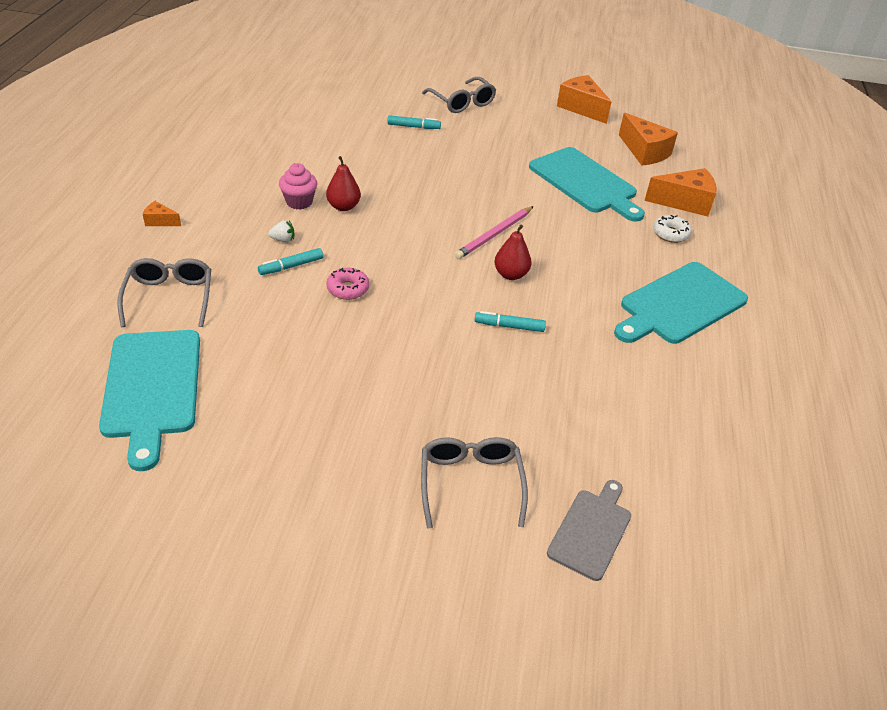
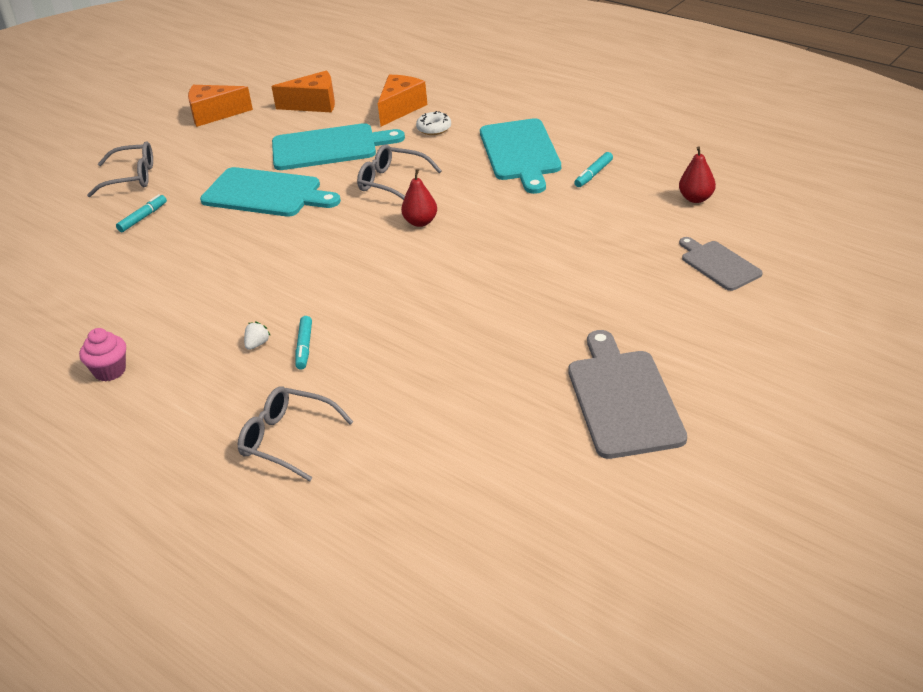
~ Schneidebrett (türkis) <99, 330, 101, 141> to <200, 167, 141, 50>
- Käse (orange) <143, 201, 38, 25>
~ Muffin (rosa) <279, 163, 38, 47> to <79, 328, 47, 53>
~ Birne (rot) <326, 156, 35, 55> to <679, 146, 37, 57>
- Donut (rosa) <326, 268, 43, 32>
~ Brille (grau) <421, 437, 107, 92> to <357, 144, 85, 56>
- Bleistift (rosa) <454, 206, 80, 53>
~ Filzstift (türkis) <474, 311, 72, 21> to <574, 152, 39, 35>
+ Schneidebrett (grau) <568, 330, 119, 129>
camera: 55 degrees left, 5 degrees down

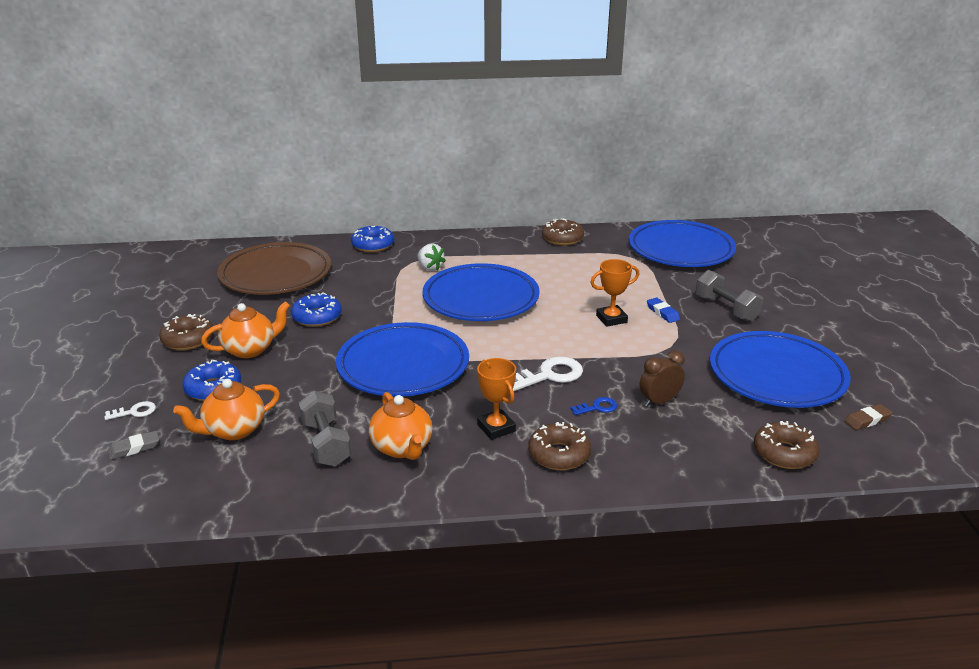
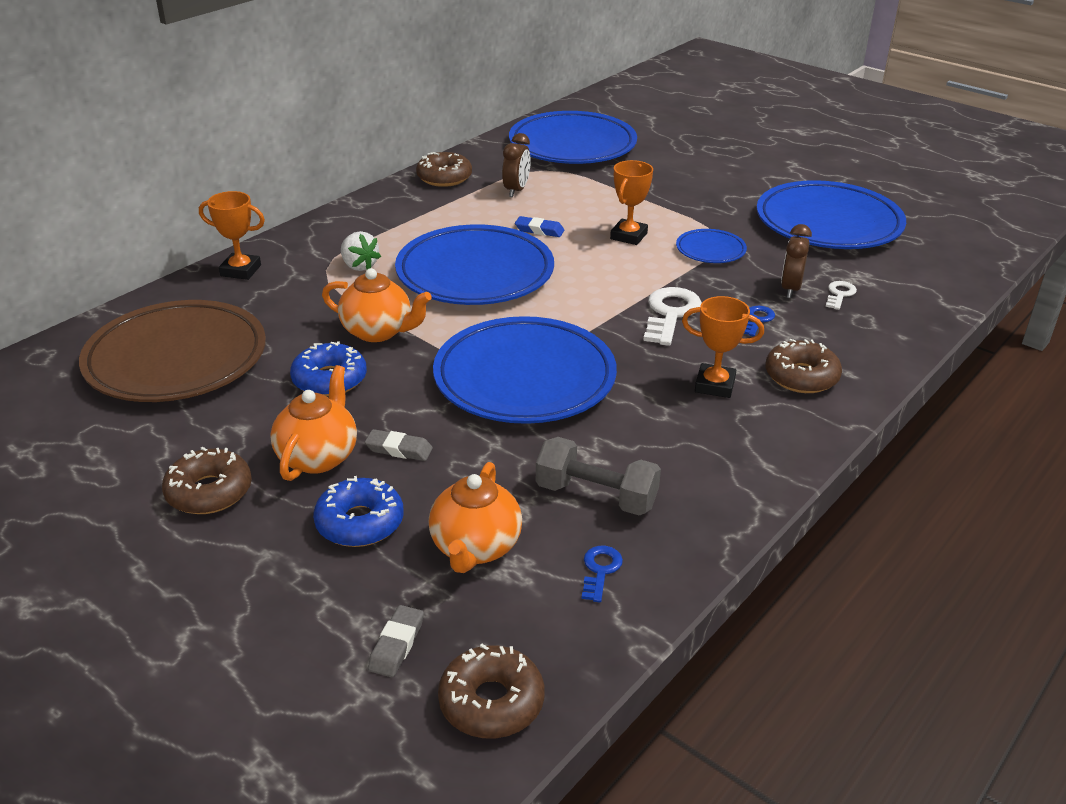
~ Schlüssel (weiß) <104, 401, 52, 19> to <826, 281, 31, 29>
~ Donut (blau) <351, 226, 43, 26> to Pokal (orange) <199, 191, 66, 89>
~ Teekanne (orange) <369, 392, 63, 68> to <322, 268, 110, 74>
~ Erdbeere (weiß) <417, 243, 29, 28> = <341, 231, 40, 40> 45 degrees clockwise
~ Radiergummi (blau) <647, 298, 33, 25> to <515, 216, 49, 21>
- Hantel (grau) <696, 270, 67, 52>
~ Donut (braun) <754, 421, 66, 48> to <438, 644, 106, 94>
- Radiergummi (braun) <844, 404, 48, 26>
+ Radiergummi (grau) <365, 429, 68, 32>
+ Wecker (braun) <502, 133, 29, 64>
+ Schlüssel (blau) <582, 546, 41, 56>
+ Teller (blau) <676, 229, 71, 34>
camera: 45 degrees left, 5 degrees up

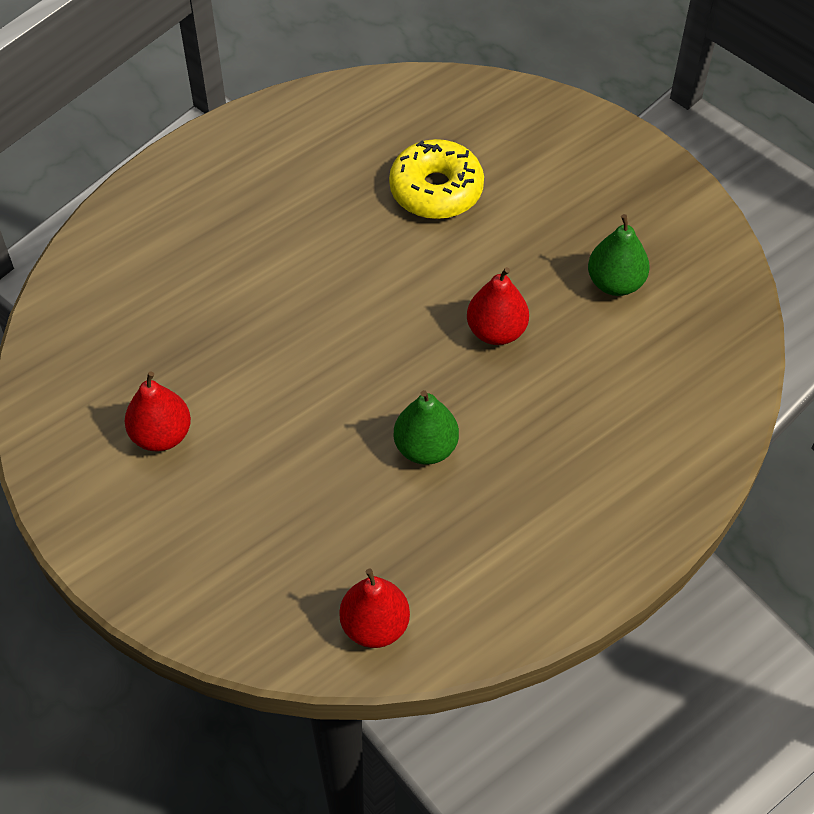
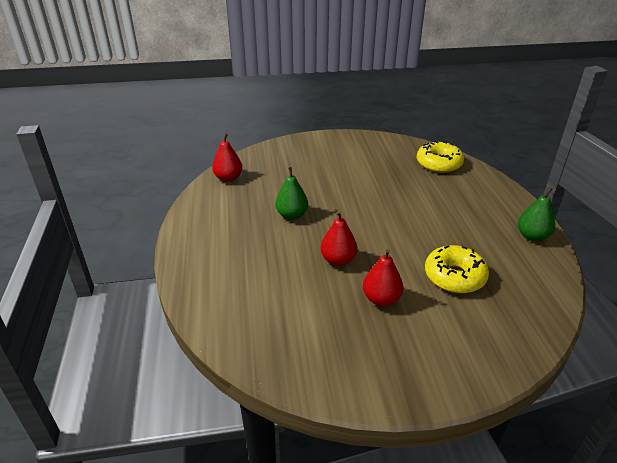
~ Birne (rot) <125, 371, 66, 80> to <363, 249, 40, 57>
~ Birne (grün) <588, 214, 62, 82> to <518, 187, 37, 54>
+ Donut (gelb) <417, 141, 47, 32>
camera: 120 degrees right, 20 degrees down

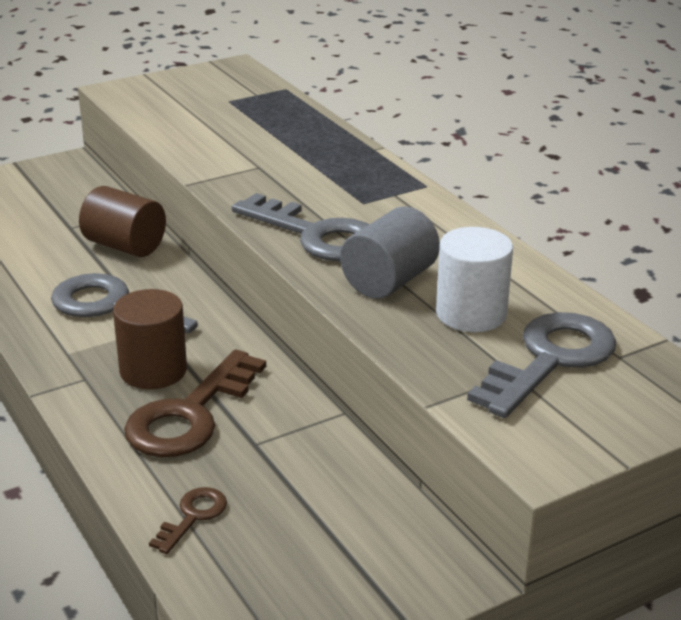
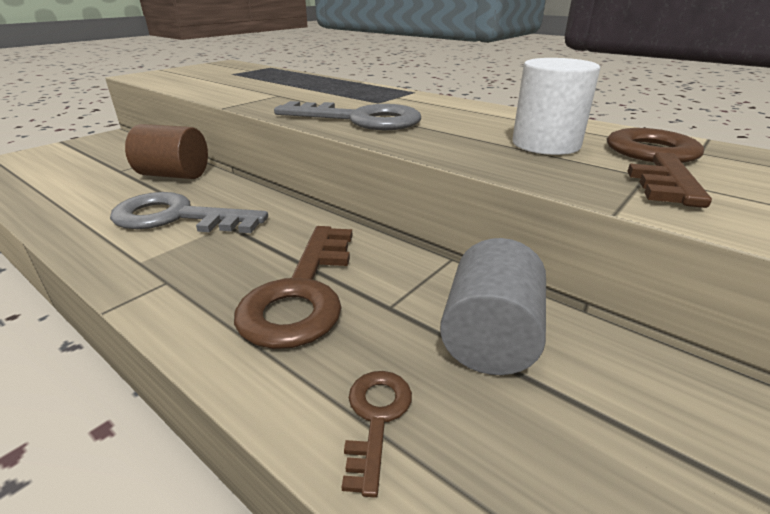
- Vollzylinder (braun) <113, 289, 74, 100>
~ Vollzylinder (grau) <340, 206, 100, 93> to <440, 238, 106, 137>
~ Schlüssel (grau) <467, 312, 149, 106> to Schlüssel (braun) <607, 128, 105, 80>
camera: 20 degrees left, 0 degrees up

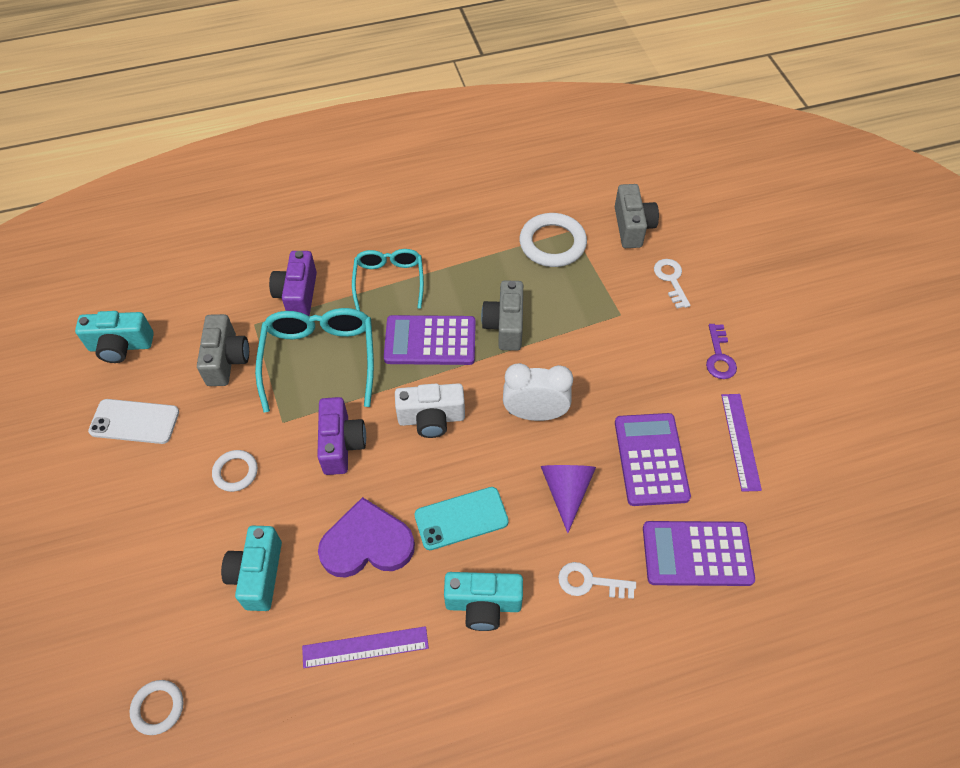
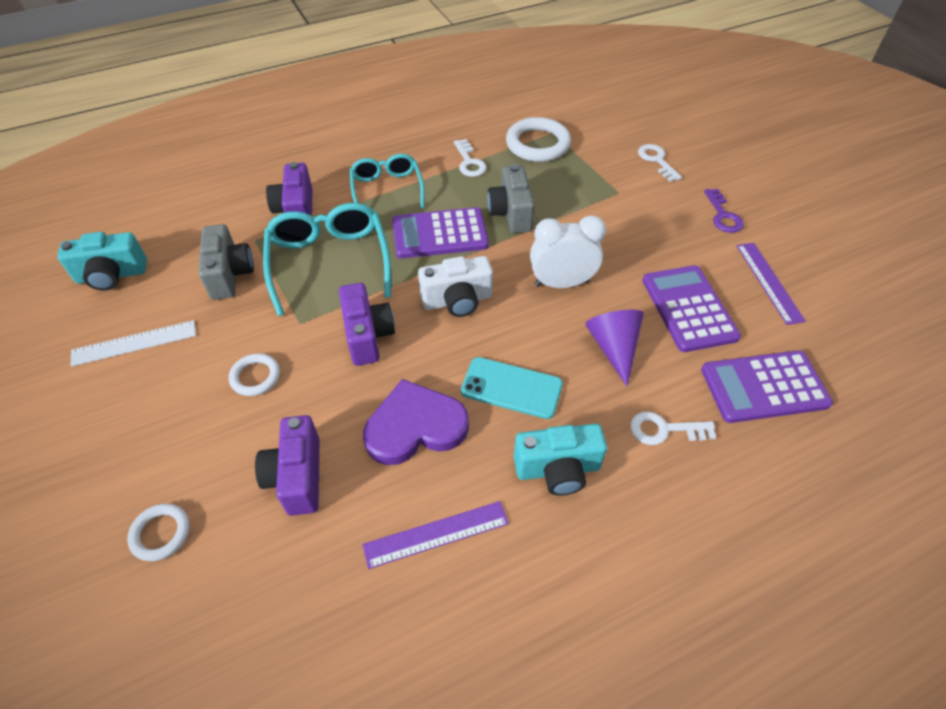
~ Handy (weiß) <88, 399, 91, 45> to Lineal (weiß) <70, 320, 126, 47>
~ Ring (weiß) <130, 680, 54, 55> to <127, 503, 63, 58>
~ Kamera (türkis) <221, 526, 61, 85> to Kamera (lila) <255, 415, 64, 101>
~ Handy (türkis) <415, 487, 94, 63> = <461, 357, 102, 62> 45 degrees clockwise
- Kamera (grau) <615, 184, 44, 64>
+ Schlüssel (weiß) <454, 139, 33, 38>
camera: 10 degrees left, 5 degrees down

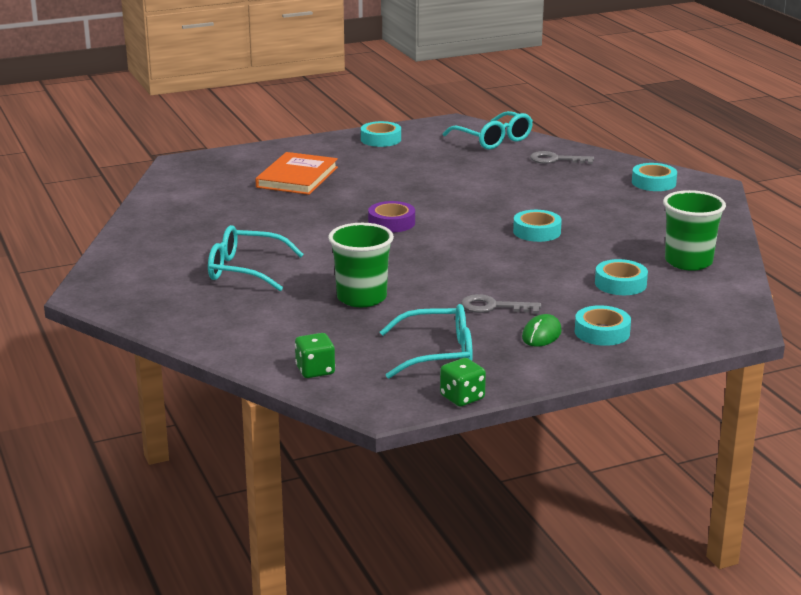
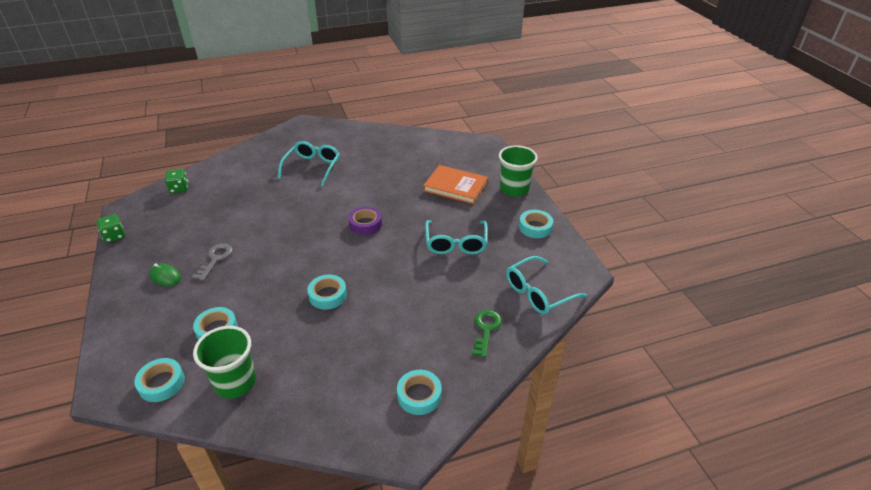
~ Becher (grün) <328, 223, 66, 84> to <499, 145, 39, 52>
~ Brille (türkis) <380, 304, 93, 75> to <425, 220, 63, 35>
~ Schlüssel (grau) <530, 151, 64, 13> to Schlüssel (grün) <472, 310, 30, 47>
~ Klebeband (türkis) <575, 305, 56, 41> to <134, 358, 51, 44>
camera: 95 degrees right, 15 degrees up

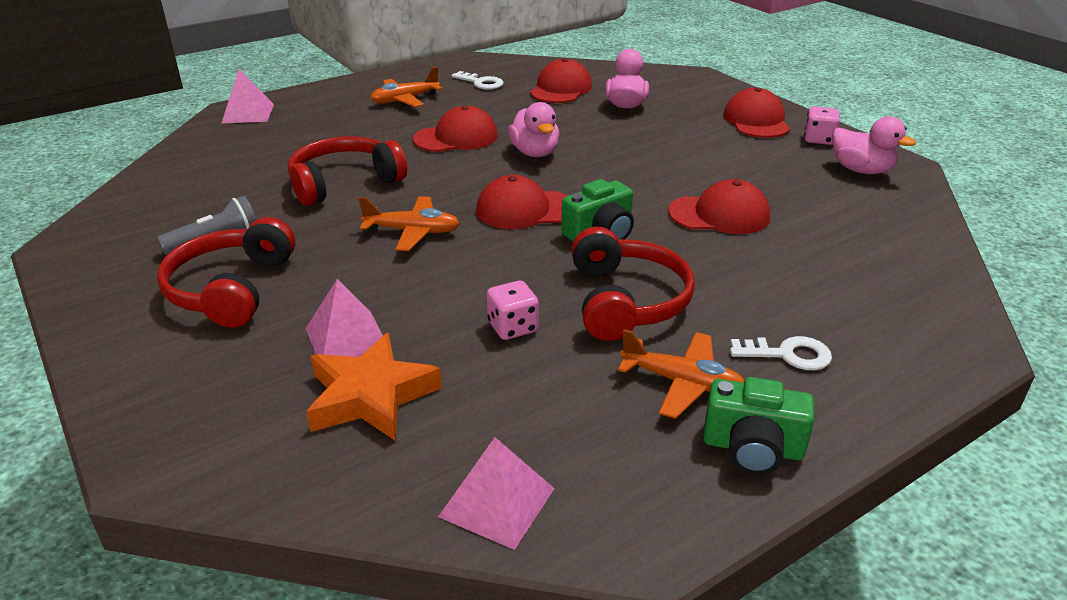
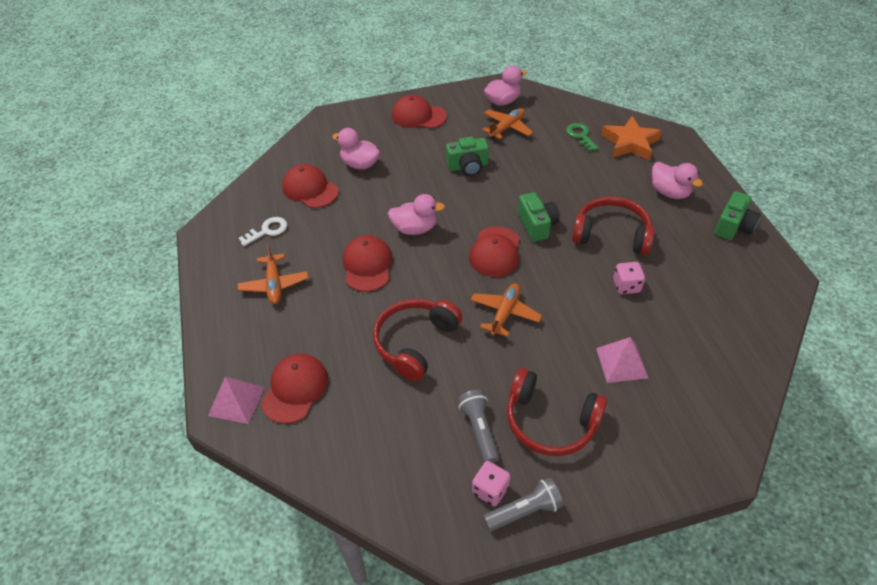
~ Kopfhörer (rot) <288, 136, 119, 70> = <373, 299, 90, 83> 45 degrees clockwise
~ Stern (orange) <306, 332, 136, 109> to <601, 116, 61, 45>
- Pyramide (rosa) <438, 437, 117, 113>
~ Flugzeug (orange) <618, 329, 127, 90> to <482, 108, 51, 32>
~ Kappe (rot) <668, 179, 102, 55> to <261, 354, 67, 70>
~ Schlüssel (weiß) <730, 336, 102, 34> to Ente (rosa) <652, 162, 51, 37>
~ Spielwürfel (rosa) <804, 106, 36, 39> to <472, 461, 39, 45>
+ Kamera (grün) <446, 137, 43, 39>
+ Taschenlampe (grau) <483, 478, 80, 53>
+ Schlüssel (grün) <566, 123, 33, 29>
camera: 70 degrees left, 15 degrees up

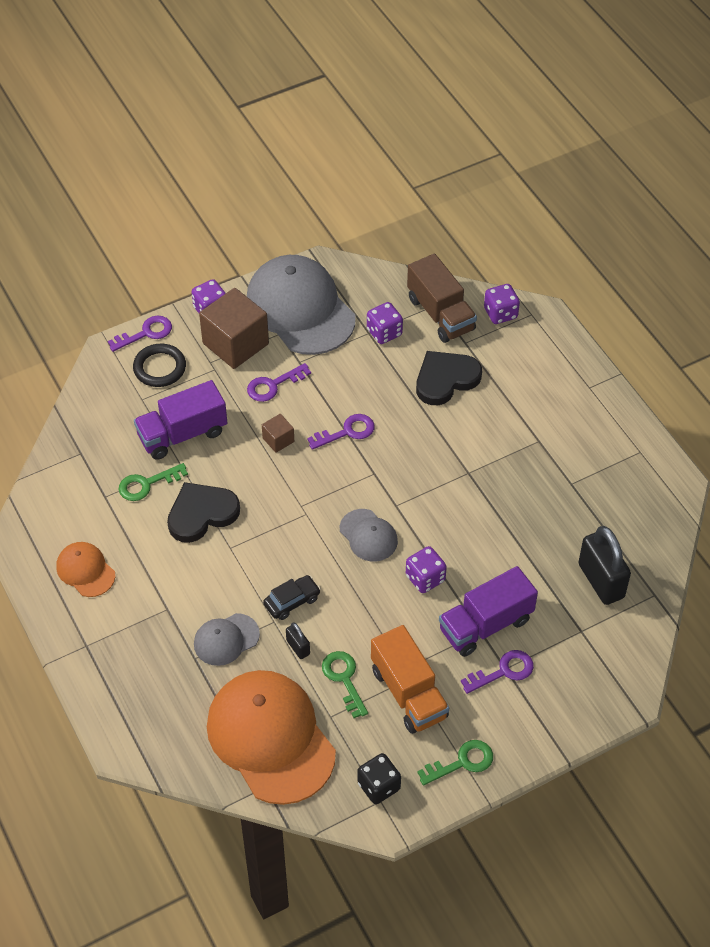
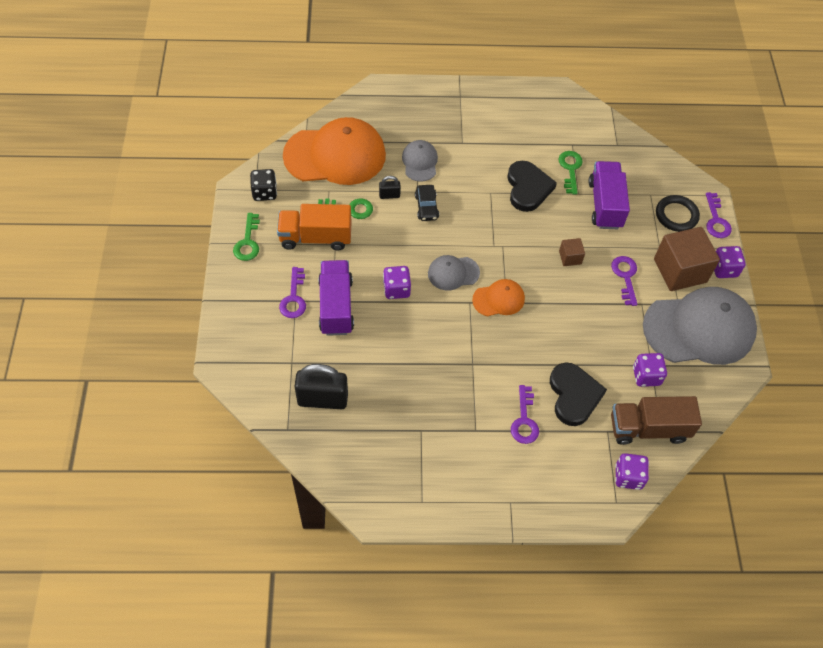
~ Kappe (orange) <56, 542, 59, 55> to <472, 279, 53, 37>
~ Schlüssel (lila) <307, 414, 68, 36> to <511, 385, 28, 59>
camera: 115 degrees right, 5 degrees up

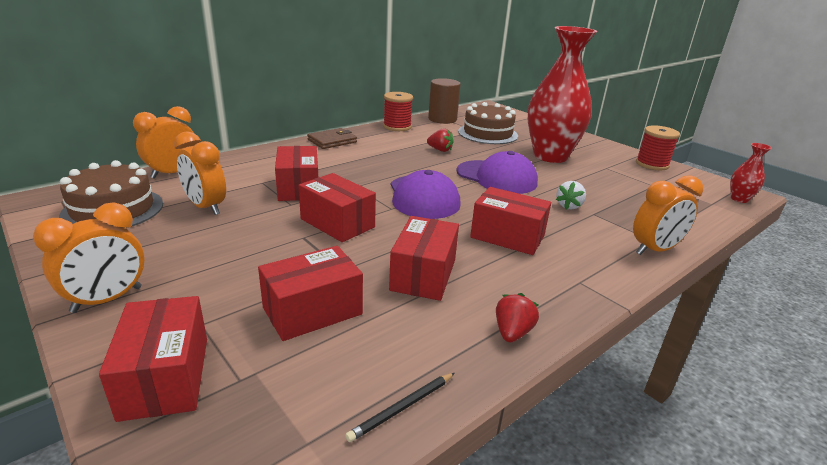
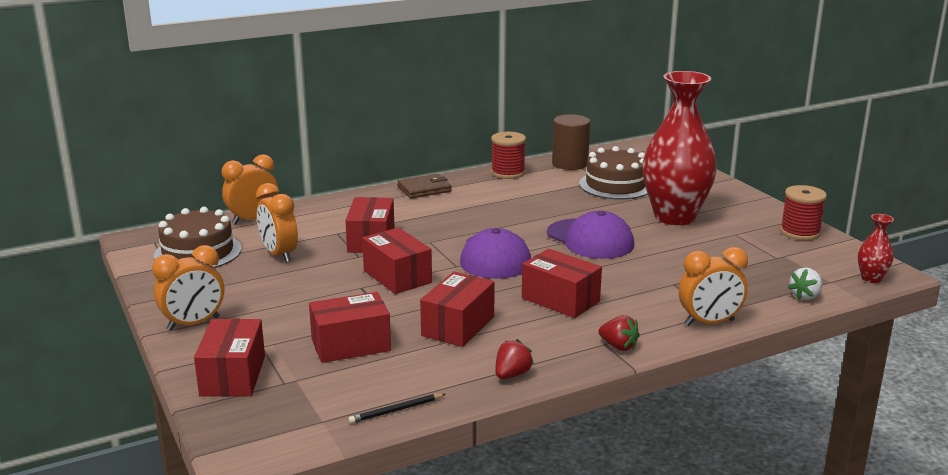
~ Erdbeere (rot) <427, 128, 27, 24> to <599, 315, 41, 36>
~ Erdbeere (weiß) <556, 181, 30, 29> to <788, 267, 34, 33>
camera: 15 degrees right, 5 degrees down

